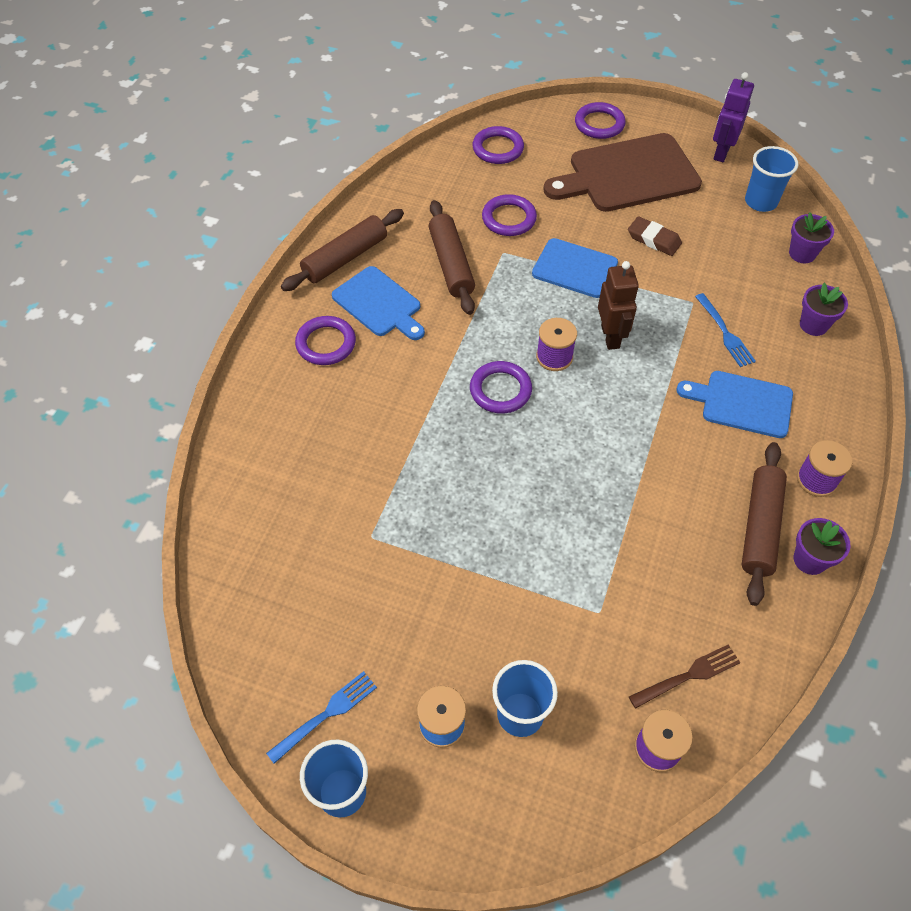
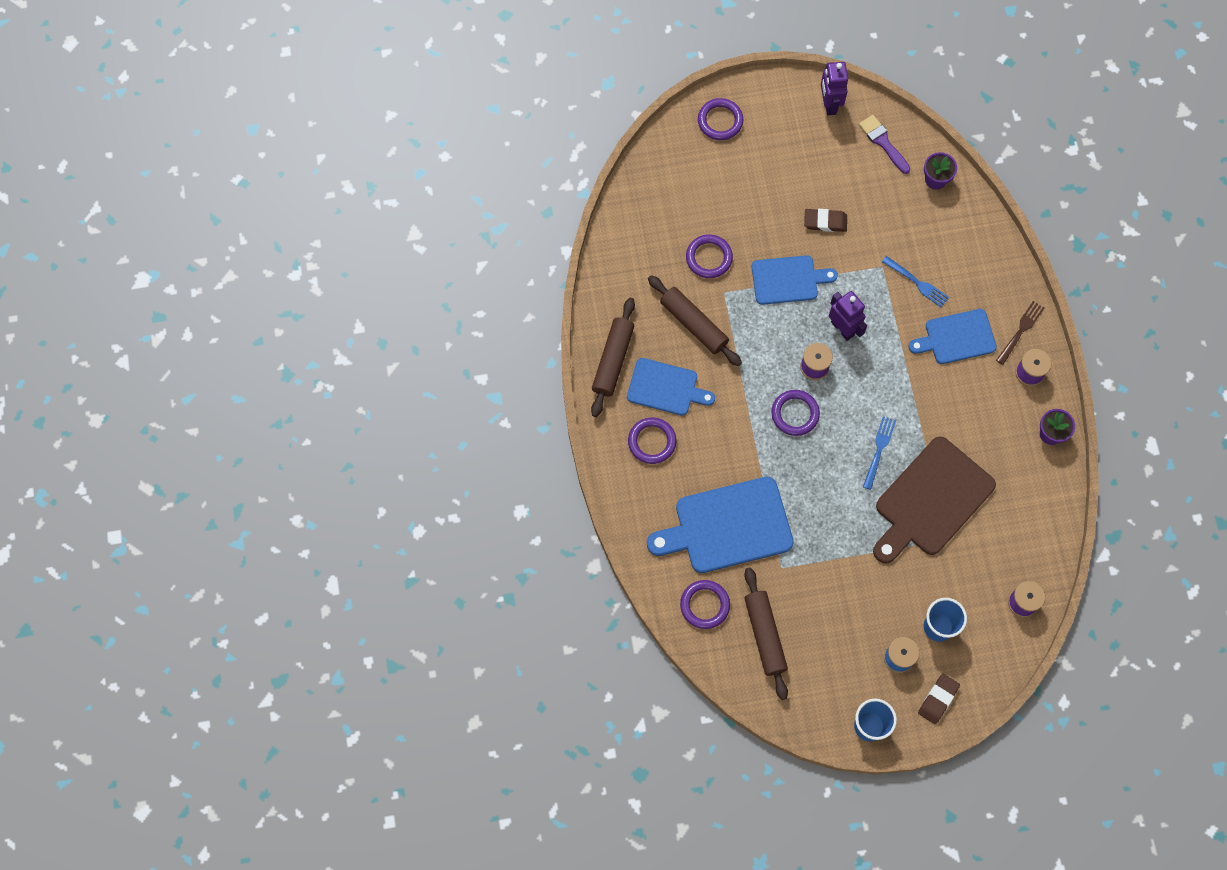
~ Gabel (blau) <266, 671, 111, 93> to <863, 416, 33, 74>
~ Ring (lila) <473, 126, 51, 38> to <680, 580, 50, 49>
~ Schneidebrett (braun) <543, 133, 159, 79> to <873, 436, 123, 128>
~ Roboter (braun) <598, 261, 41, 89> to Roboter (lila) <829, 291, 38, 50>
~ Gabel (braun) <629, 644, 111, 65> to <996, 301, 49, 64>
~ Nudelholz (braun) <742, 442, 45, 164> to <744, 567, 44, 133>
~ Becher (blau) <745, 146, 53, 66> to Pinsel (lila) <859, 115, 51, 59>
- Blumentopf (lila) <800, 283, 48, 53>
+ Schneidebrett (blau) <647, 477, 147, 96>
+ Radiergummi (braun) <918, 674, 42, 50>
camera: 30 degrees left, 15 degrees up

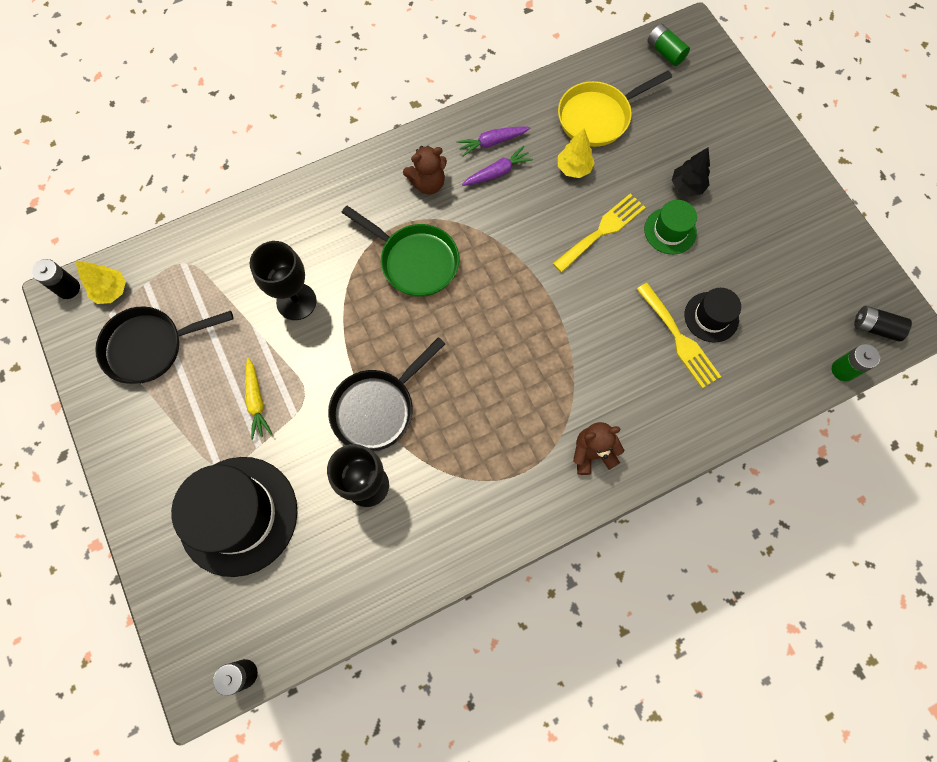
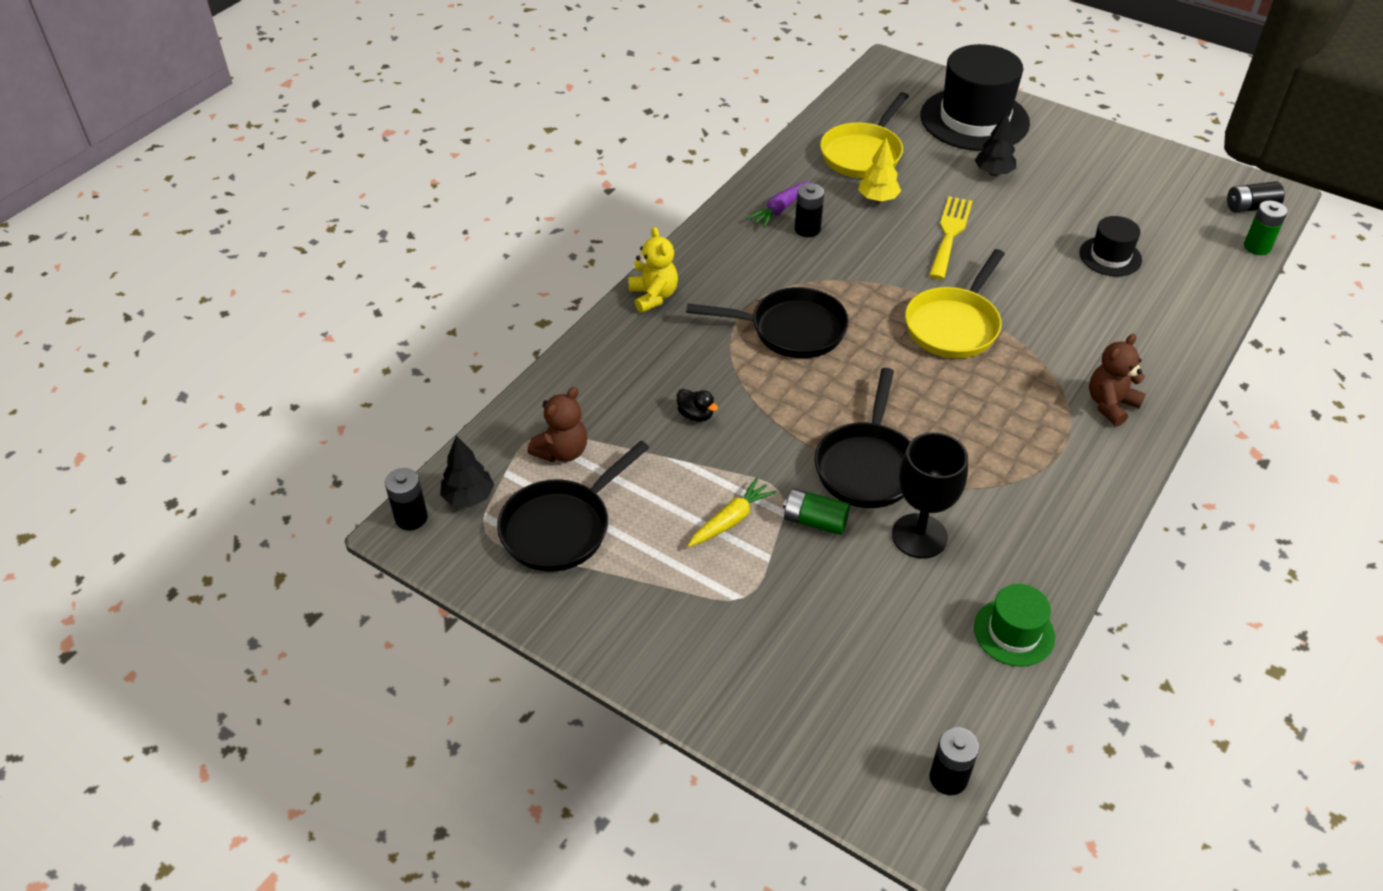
~ Baum (gelb) <75, 260, 51, 44> to Baum (schwarz) <440, 436, 54, 71>
~ Hut (schwarz) <171, 457, 127, 120> to <920, 44, 110, 107>
~ Karotte (gelb) <245, 358, 27, 82> = <688, 478, 88, 69> 90 degrees counterclockwise
~ Kelch (schwarz) <250, 241, 67, 79> to Ente (schwarz) <677, 389, 41, 33>
~ Pfanne (grün) <341, 206, 118, 91> to Pfanne (schwarz) <686, 287, 163, 71>
~ Teddybär (braun) <403, 146, 44, 48> to <528, 387, 59, 75>
~ Karotte (lila) <462, 146, 71, 40> to Batterie (schwarz) <795, 183, 29, 54>
- Gabel (gelb) <637, 283, 84, 105>
~ Hut (grün) <644, 200, 53, 54> to <974, 584, 81, 83>
~ Batterie (grün) <647, 24, 43, 42> to <783, 489, 67, 46>
+ Teddybär (gelb) <628, 227, 50, 86>
+ Pfanne (gelb) <905, 249, 100, 109>
camera: 30 degrees left, 25 degrees down

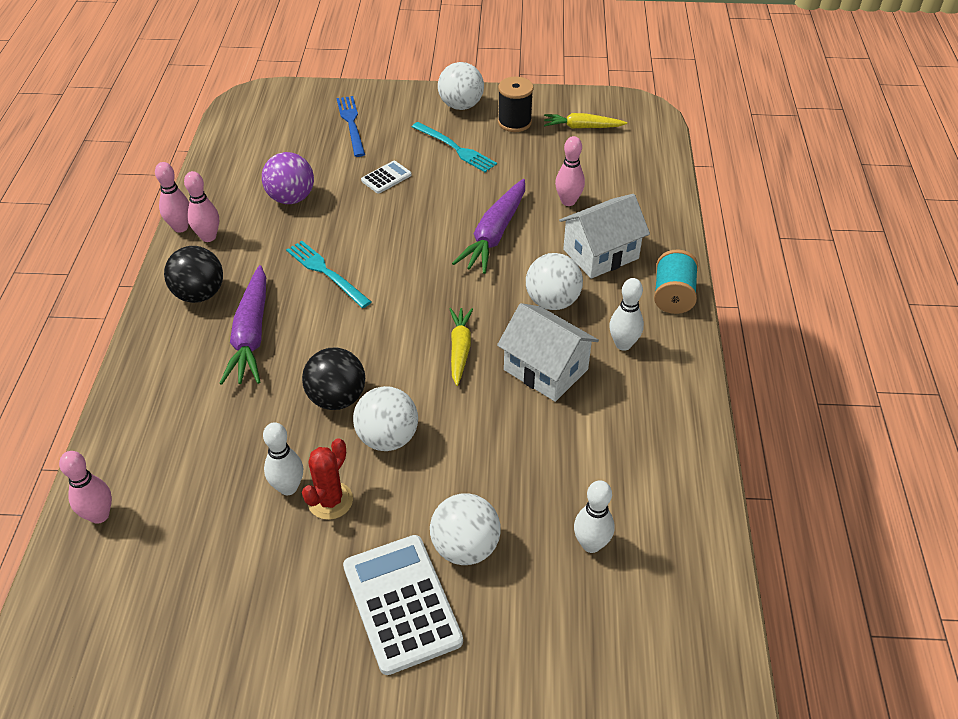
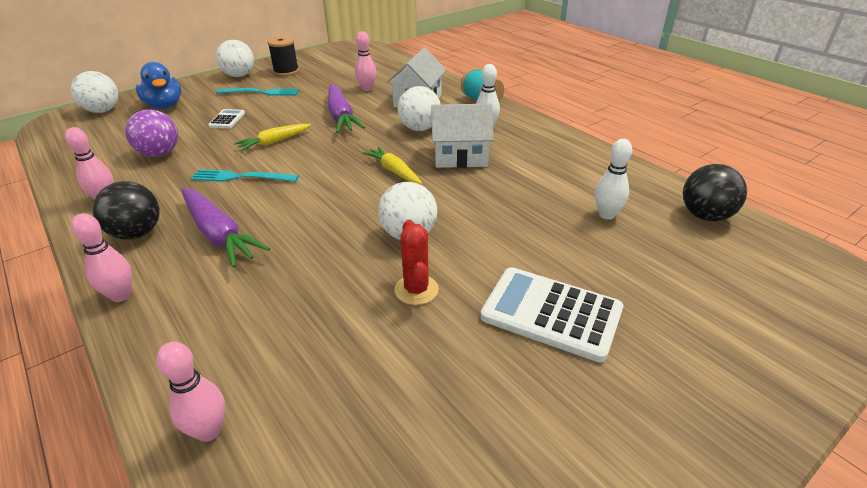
~ Bowlingkegel (rosa) <155, 162, 34, 71> to <71, 213, 61, 89>
- Bowlingkegel (weiß) <263, 422, 40, 73>
~ Ball (schwarz) <302, 348, 63, 62> to <683, 164, 64, 57>
~ Gabel (blau) <337, 96, 28, 61> to Ente (blau) <136, 62, 45, 47>
~ Ball (weiß) <430, 493, 71, 72> to <71, 71, 47, 42>
~ Karotte (gelb) <544, 113, 83, 15> to <234, 124, 77, 27>
camera: 40 degrees left, 10 degrees down

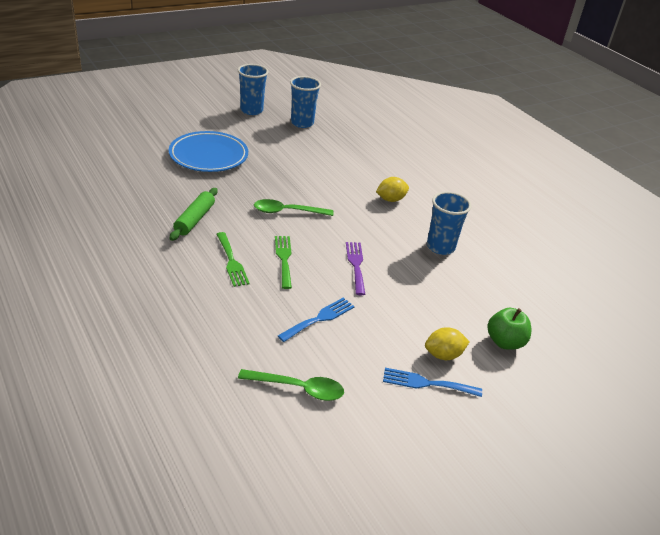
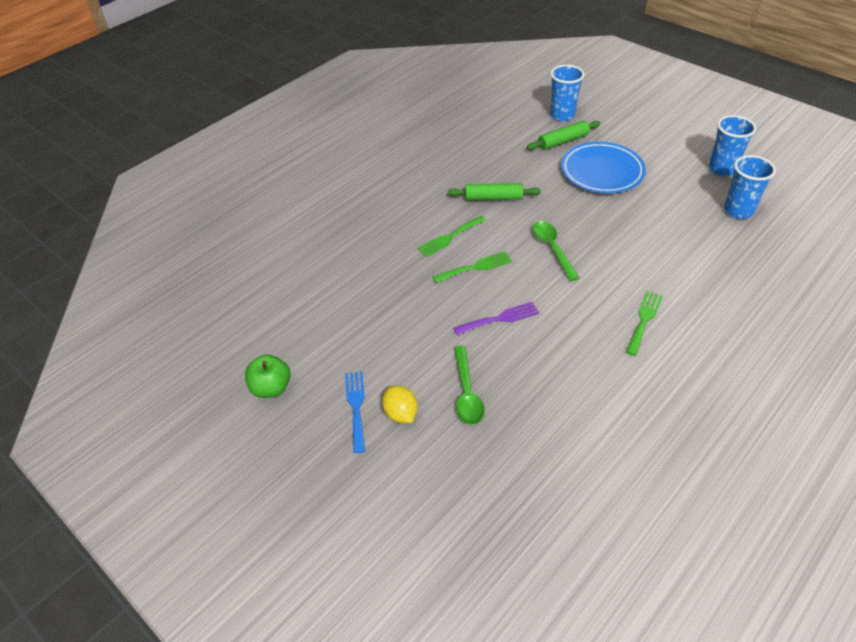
~ Löffel (grün) <238, 369, 106, 32> to <454, 346, 31, 79>
- Gabel (blau) <278, 298, 77, 44>
~ Zitrone (gelb) <376, 177, 33, 25> to Gabel (grün) <626, 291, 37, 65>
~ Becher (blau) <427, 192, 44, 63> to <550, 65, 34, 56>
~ Apfel (grün) <487, 308, 44, 42> to <245, 355, 46, 43>
+ Nudelholz (grün) <527, 121, 73, 29>
camera: 80 degrees right, 10 degrees up

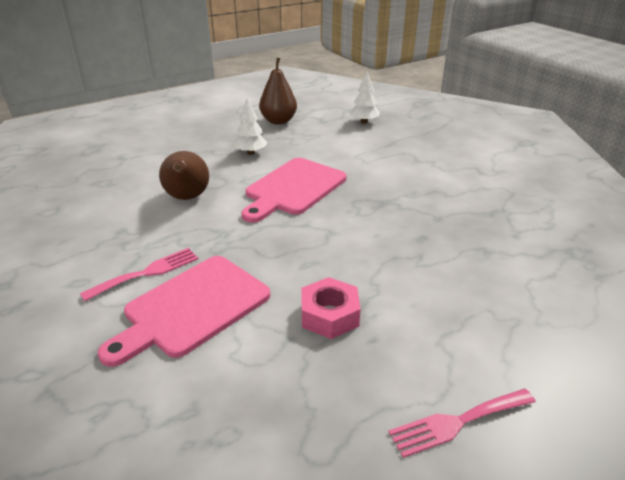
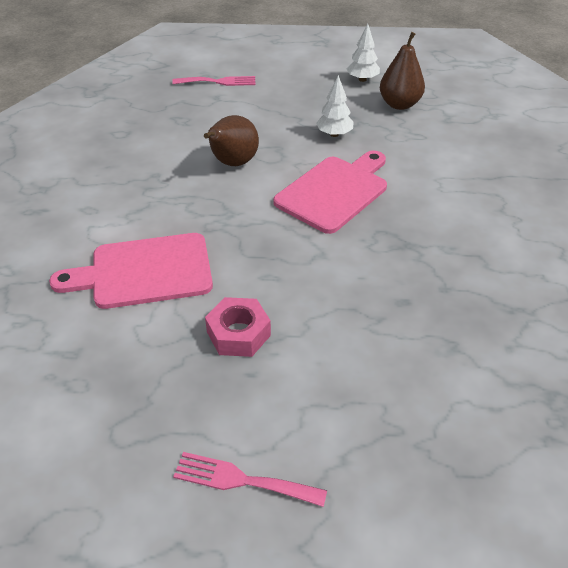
~ Gabel (rosa) <80, 248, 118, 53> to <172, 76, 83, 10>
~ Schneidebrett (rosa) <241, 158, 105, 65> = <273, 151, 114, 83> 150 degrees clockwise
~ Baum (weiß) <350, 71, 30, 53> to <347, 24, 33, 58>
camera: 35 degrees right, 10 degrees up

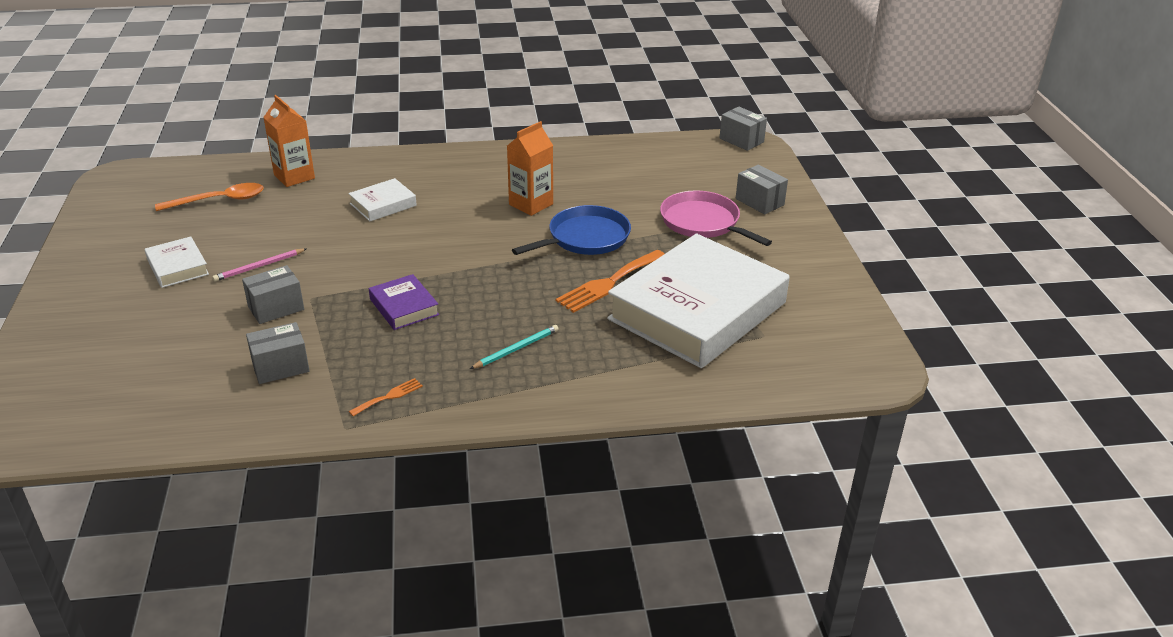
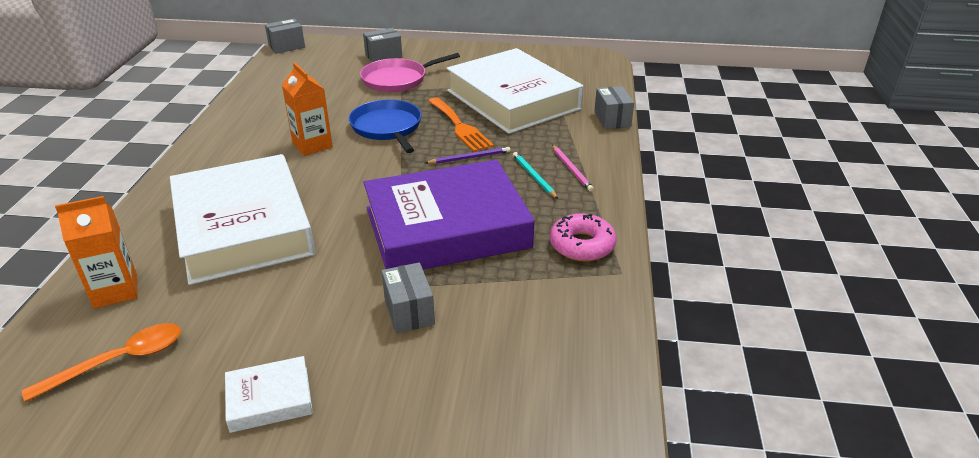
~ Löffel (orange) <155, 183, 109, 28> = <22, 323, 159, 79> 60 degrees clockwise
~ Bleistift (rosa) <212, 248, 94, 34> to <552, 145, 42, 47>
~ Schachtel (grau) <246, 322, 64, 62> to <594, 86, 40, 43>
~ Buch (weiß) <348, 178, 69, 43> = <170, 154, 145, 131> x2.39
~ Gabel (orange) <349, 378, 74, 38> to Donut (rosa) <550, 213, 67, 48>
~ Buch (lila) <369, 274, 70, 56> = <363, 159, 172, 110> x2.39
+ Bleistift (lila) <425, 147, 85, 17>
camera: 75 degrees left, 0 degrees up

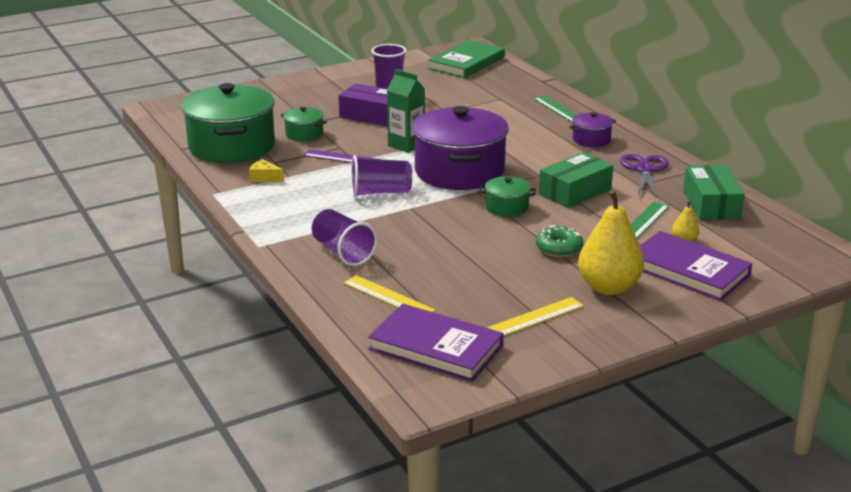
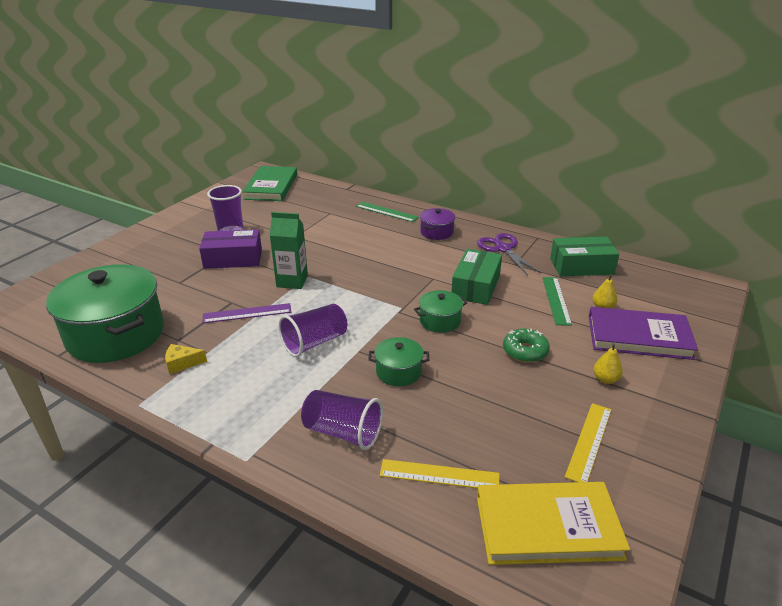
~ Kochtopf (grün) <281, 107, 46, 34> to <368, 337, 61, 49>
~ Buch (lila) <368, 304, 136, 78> to Buch (gelb) <477, 482, 153, 83>
- Kochtopf (lila) <412, 106, 97, 84>
~ Birne (gelb) <578, 190, 66, 105> = <594, 343, 29, 41> x0.44
~ Schachtel (grün) <683, 165, 62, 55> = <550, 237, 69, 39> 60 degrees counterclockwise
camera: 30 degrees left, 5 degrees up

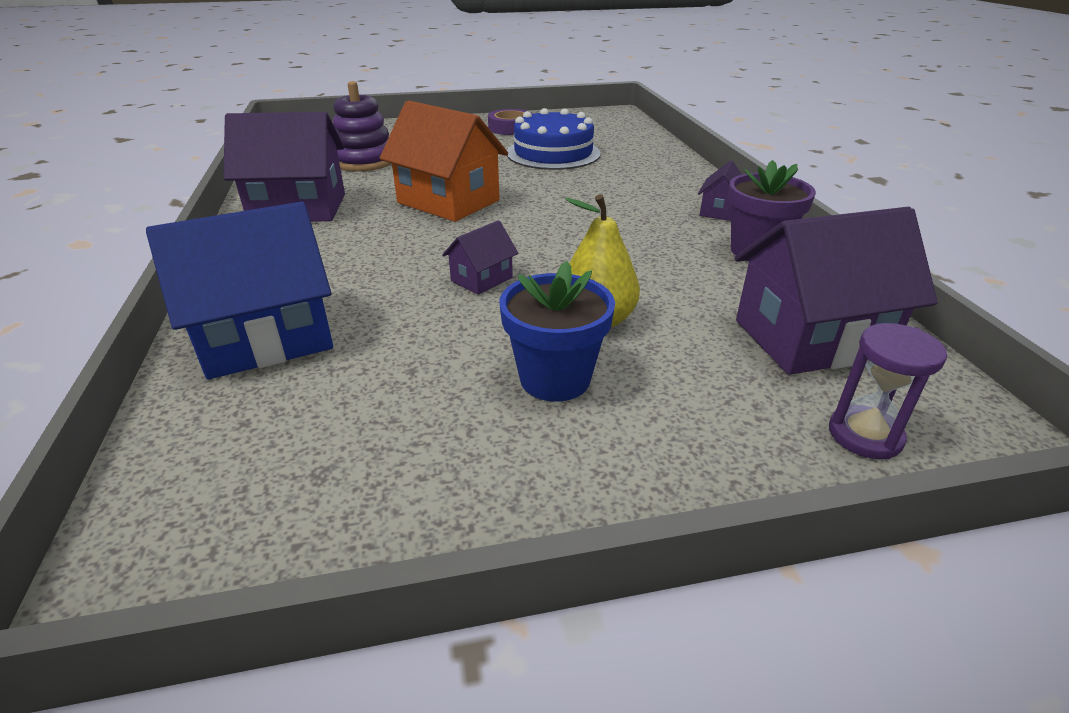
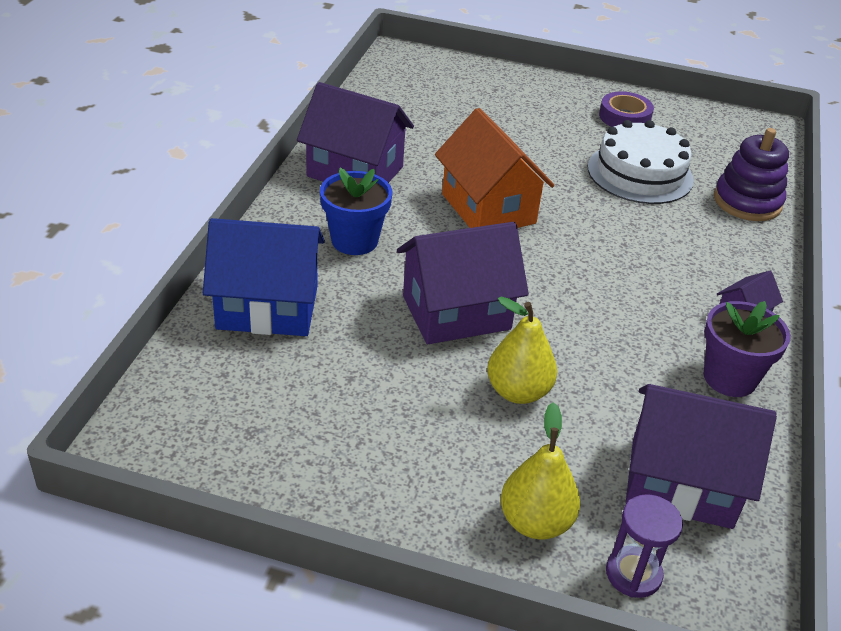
~ Stapelspielzeug (lila) <333, 81, 59, 90> to <714, 128, 75, 93>
~ Haus (lila) <442, 220, 76, 75> = <397, 222, 132, 122> x2.08
~ Blumentopf (blau) <500, 261, 115, 141> to <320, 168, 72, 87>
~ Kuchen (blau) <507, 108, 94, 62> to Kuchen (weiß) <588, 120, 106, 84>
+ Birne (gelb) <501, 402, 79, 138>
camera: 25 degrees right, 5 degrees up

